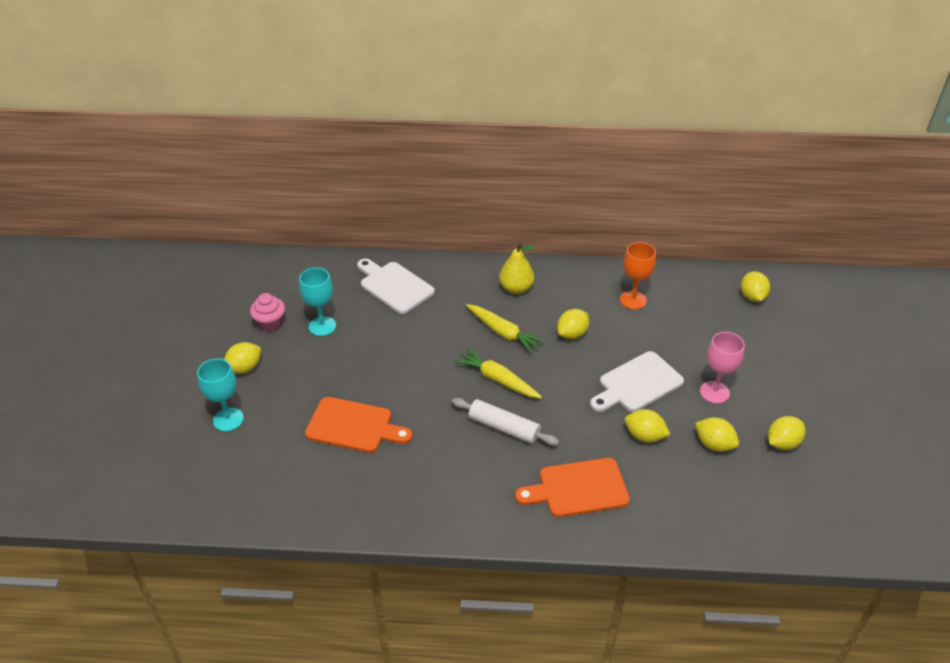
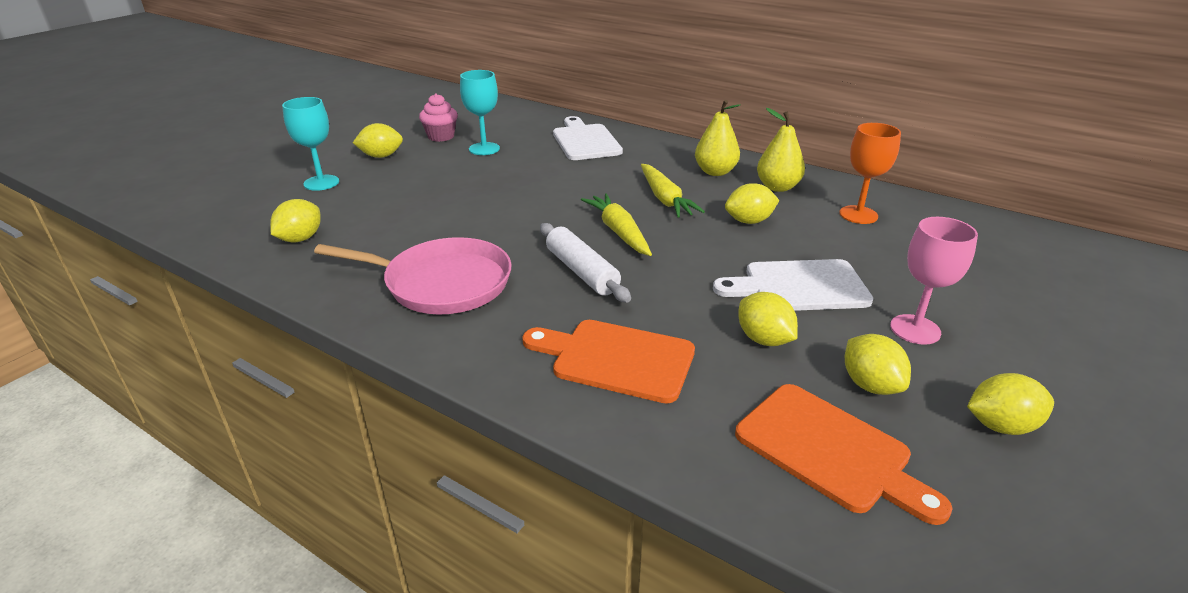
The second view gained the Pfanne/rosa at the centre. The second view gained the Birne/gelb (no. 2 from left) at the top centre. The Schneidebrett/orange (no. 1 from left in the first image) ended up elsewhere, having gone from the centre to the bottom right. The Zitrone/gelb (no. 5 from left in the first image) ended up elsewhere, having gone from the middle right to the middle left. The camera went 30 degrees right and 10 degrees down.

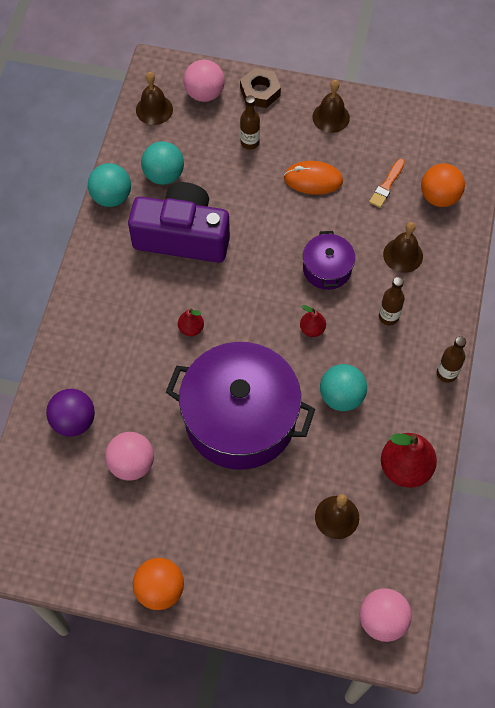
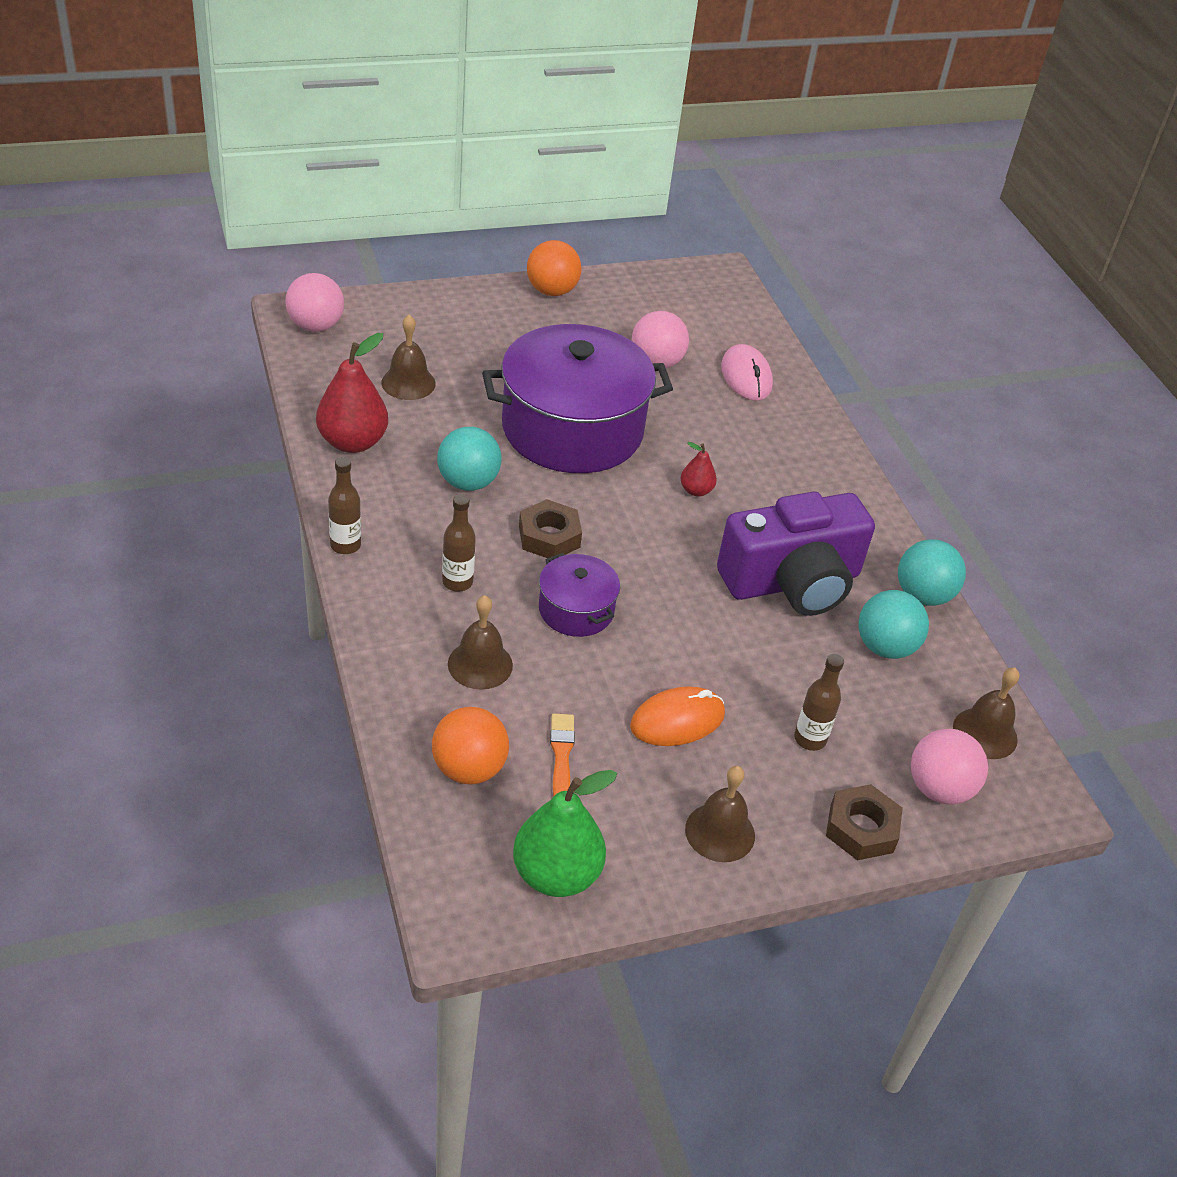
The second view gained the Birne/grün at the bottom centre. Where the Ball/lila stood at the middle left, the Computermaus/rosa came to stand at the top centre. Where the Birne/rot (no. 2 from left) stood at the centre, the Sechskantmutter/braun (no. 1 from left) came to stand at the centre. The camera went 145 degrees right and 20 degrees down.

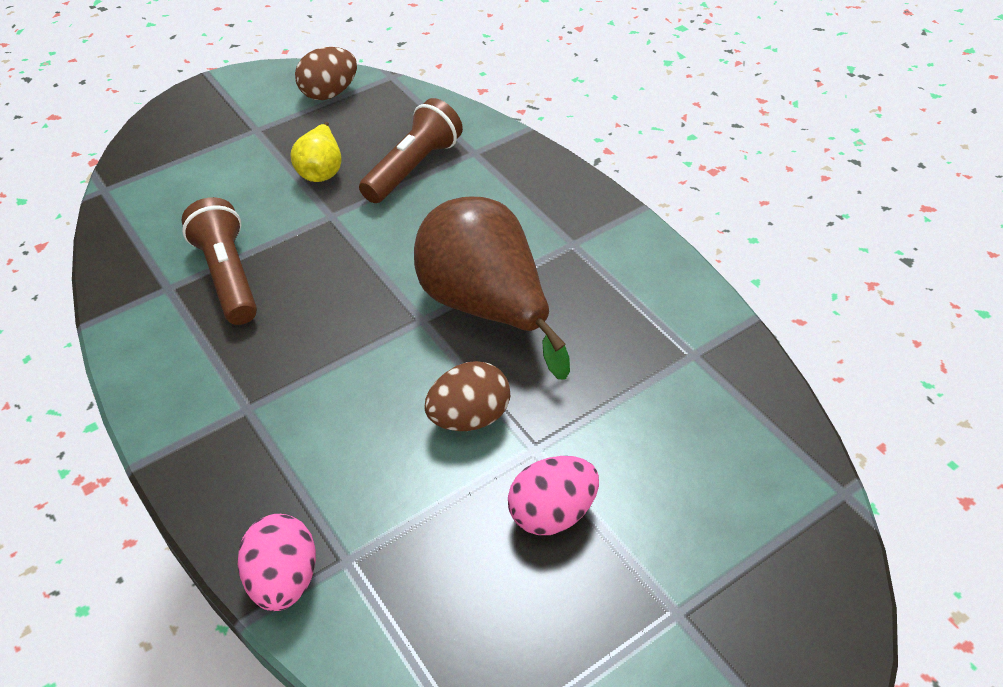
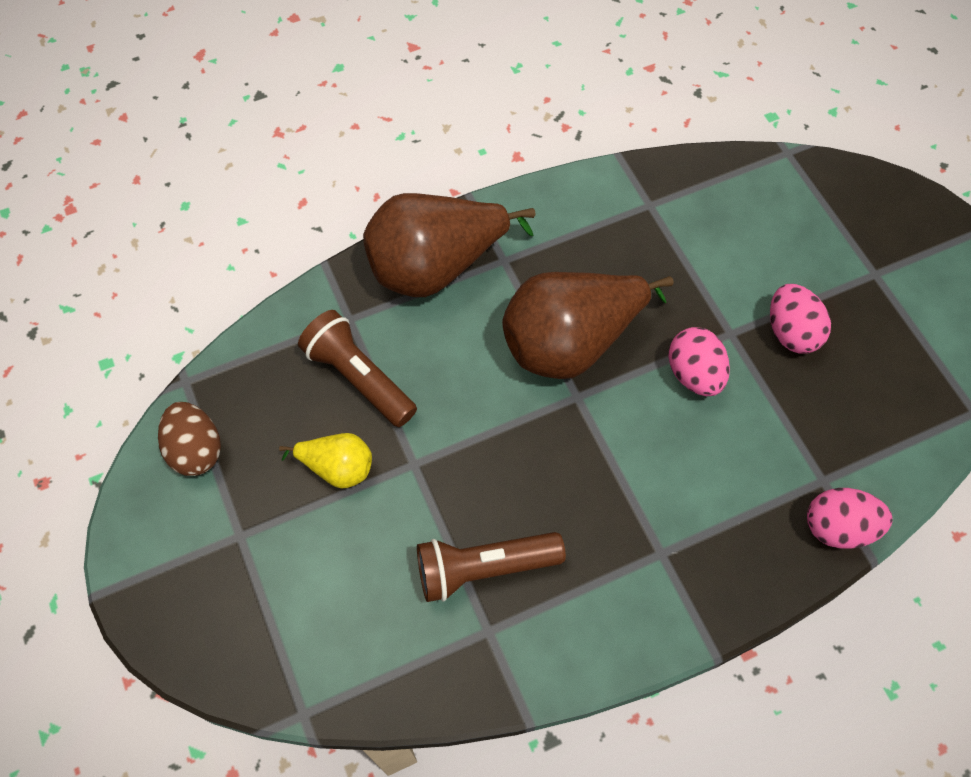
The second view gained the Birne/braun (no. 1 from left) at the top centre. What was the Ei/braun (no. 2 from left) at the centre turned into the Ei/rosa (no. 1 from left) at the middle right. The camera went 80 degrees left and 15 degrees up.

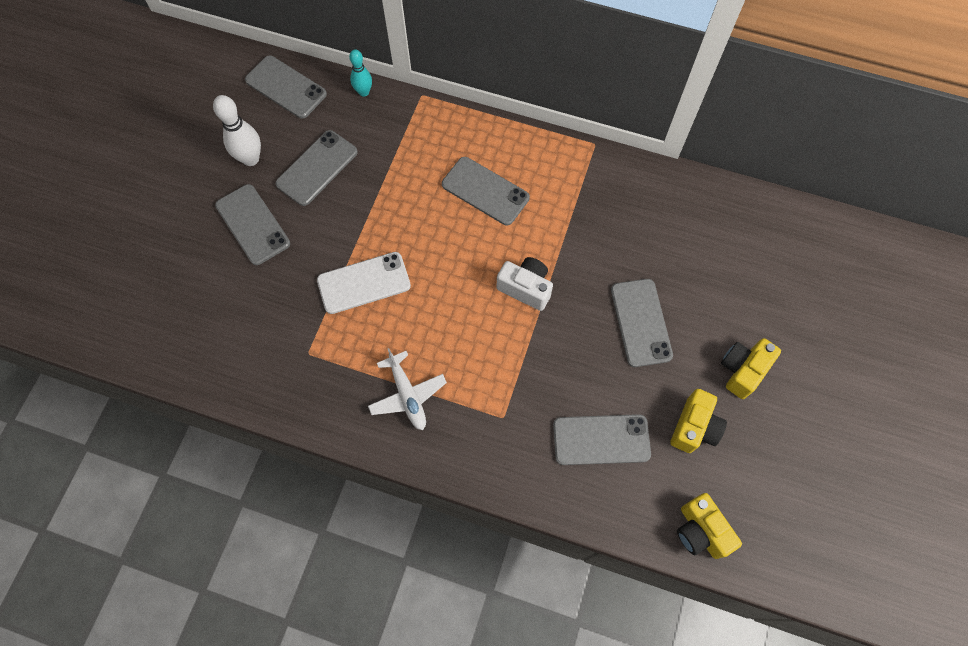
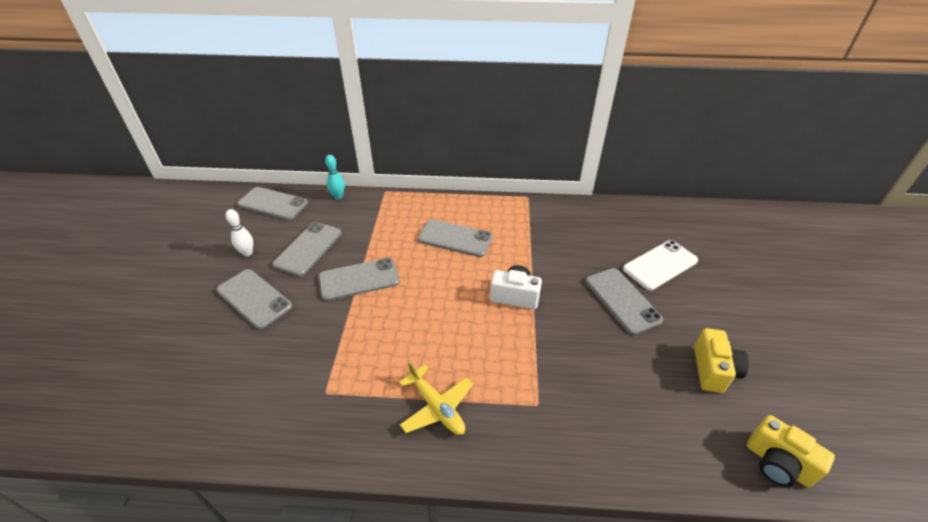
The second view lost the Kamera/gelb (no. 3 from left) at the middle right. The Handy/weiß ended up elsewhere, having gone from the centre to the middle right. The Handy/grau (no. 5 from left in the first image) ended up elsewhere, having gone from the bottom centre to the centre. What was the Flugzeug/weiß at the centre turned into the Flugzeug/gelb at the bottom centre. The size of the Bowlingkegel/weiß at the top left changed by a factor of 0.64. The camera went 15 degrees left and 25 degrees down.

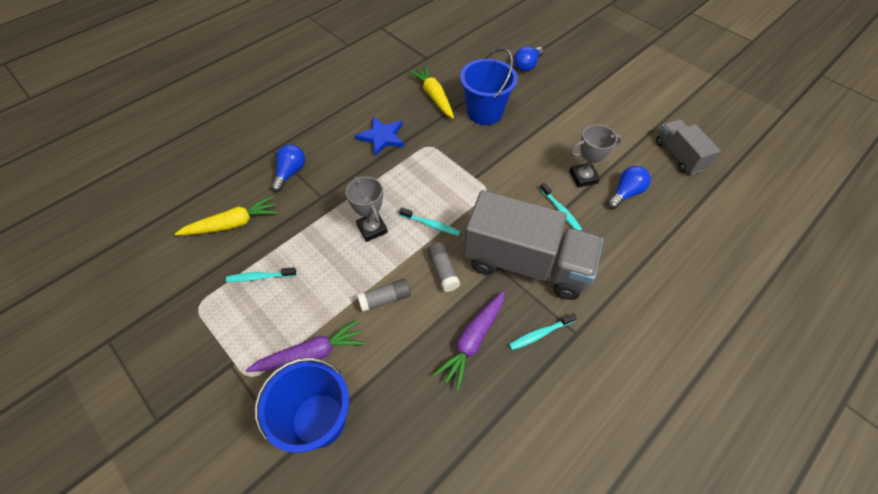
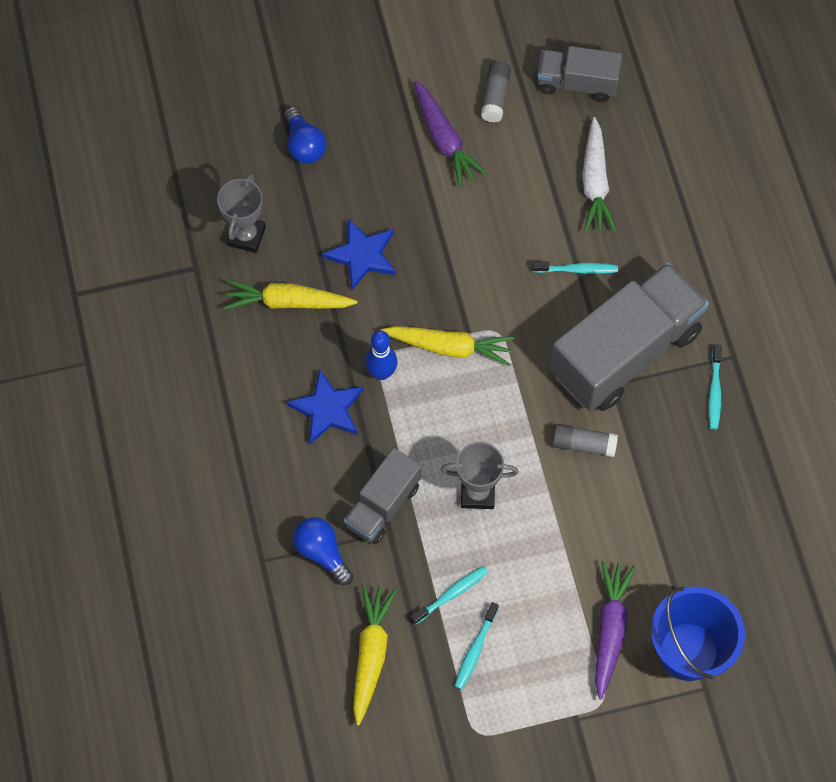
The second view gained the Lastwagen/grau (no. 1 from left) at the centre. The second view gained the Bowlingkegel/blau at the centre. The second view gained the Karotte/gelb (no. 3 from left) at the centre. The Klebestift/grau (no. 1 from left) ended up elsewhere, having gone from the centre to the top centre. The Zahnbürste/türkis (no. 2 from left in the first image) ended up elsewhere, having gone from the centre to the bottom centre. The Karotte/lila (no. 2 from left in the first image) ended up elsewhere, having gone from the bottom centre to the top centre. The Pokal/grau (no. 2 from left in the first image) ended up elsewhere, having gone from the top right to the top left. Where the Eimer/blau (no. 2 from left) stood at the top centre, the Stern/blau (no. 2 from left) came to stand at the top centre. Where the Glühbirne/blau (no. 3 from left) stood at the middle right, the Karotte/weiß came to stand at the top right. The camera went 60 degrees left and 10 degrees up.

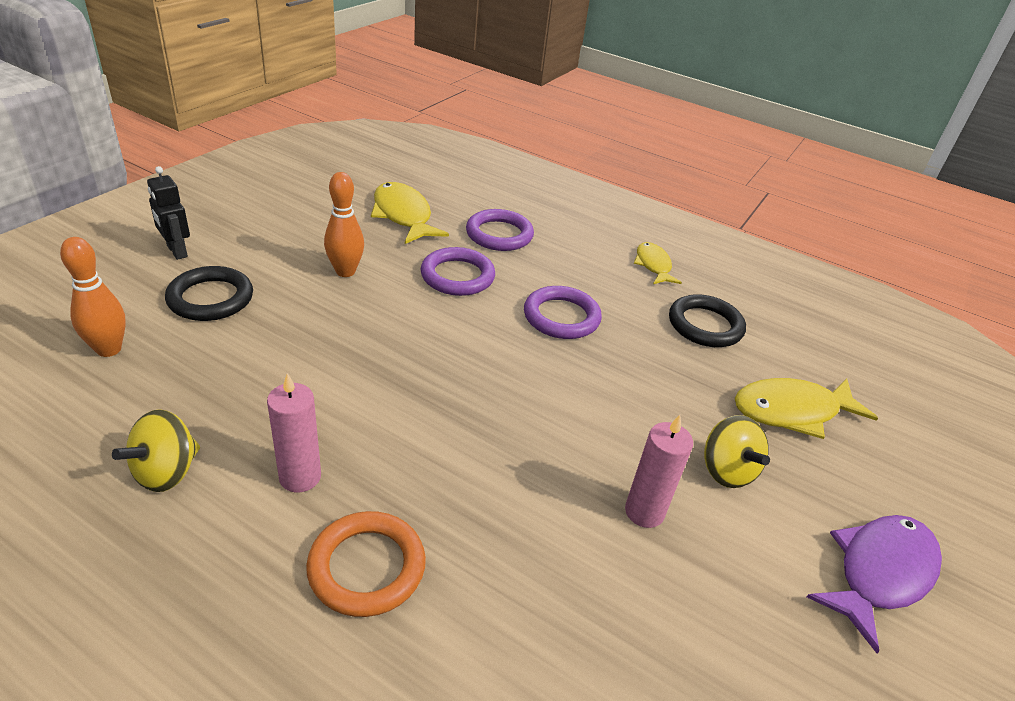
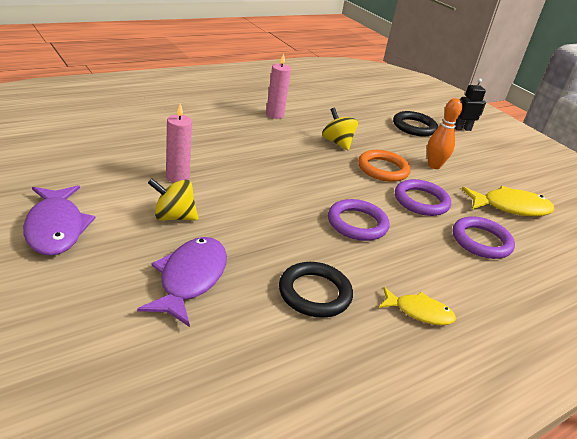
The second view lost the Bowlingkegel/orange (no. 1 from left) at the middle left. The Kreisel/gelb (no. 1 from left in the first image) ended up elsewhere, having gone from the middle left to the top centre. The Ring/orange ended up elsewhere, having gone from the bottom centre to the centre. What was the Fisch/gelb (no. 3 from left) at the middle right turned into the Fisch/lila (no. 2 from left) at the middle left. The camera went 115 degrees right and 5 degrees down.

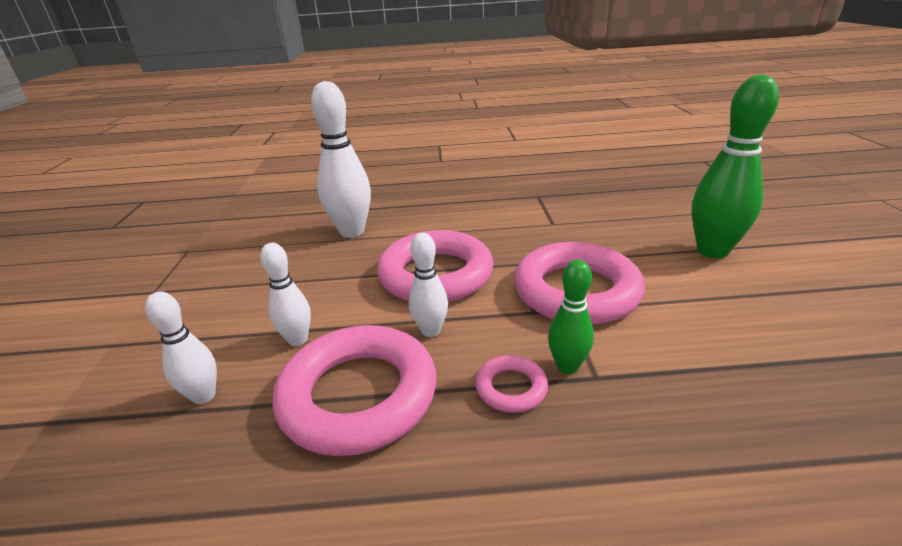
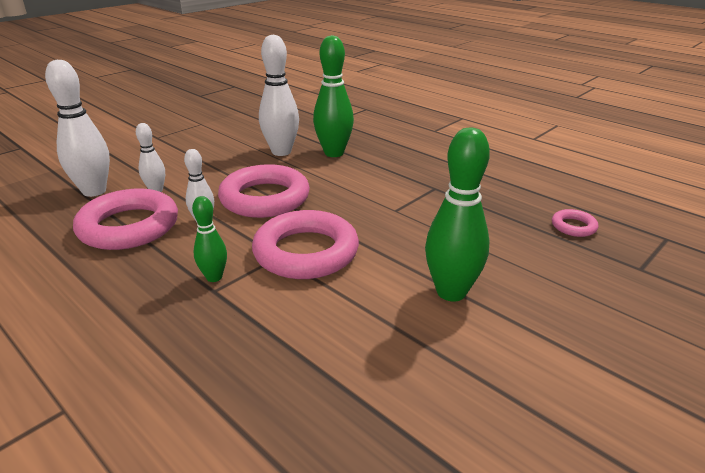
The second view gained the Bowlingkegel/grün (no. 2 from left) at the top centre. The Ring/rosa (no. 3 from left in the first image) ended up elsewhere, having gone from the bottom centre to the middle right. The size of the Bowlingkegel/weiß (no. 1 from left) at the middle left changed by a factor of 1.82. The camera went 45 degrees right and 0 degrees up.

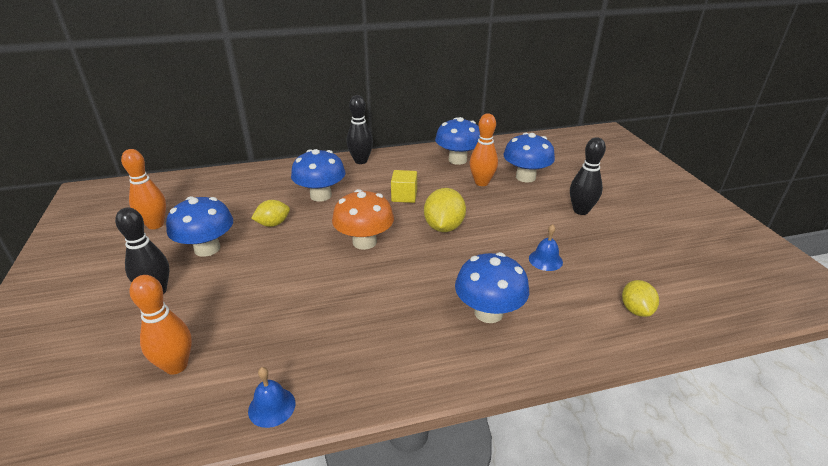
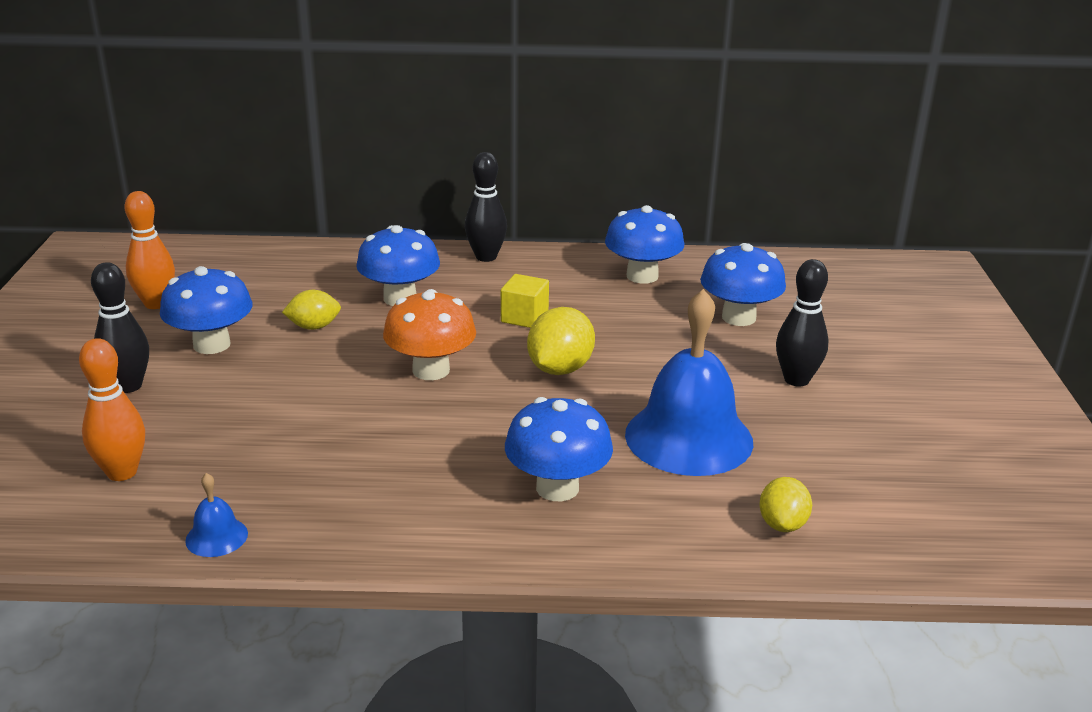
The second view lost the Bowlingkegel/orange (no. 3 from left) at the top centre. The size of the Glocke/blau (no. 2 from left) at the centre changed by a factor of 2.41. The camera went 15 degrees right and 5 degrees down.

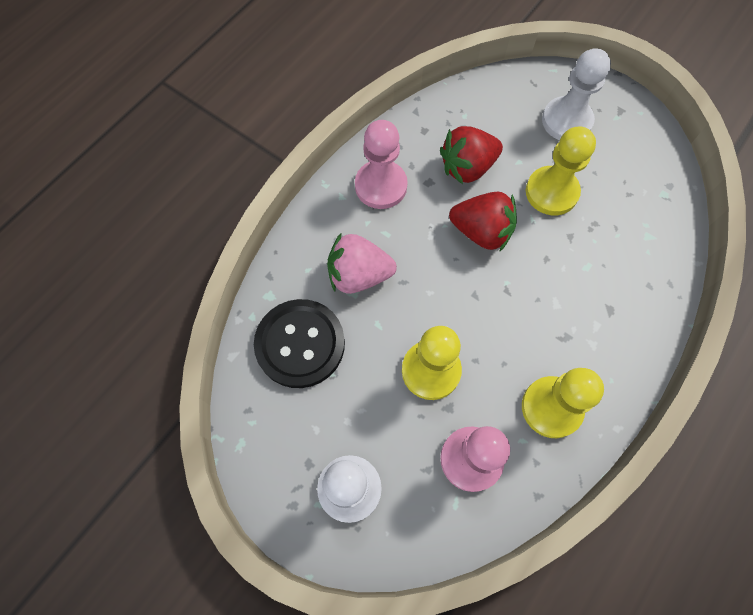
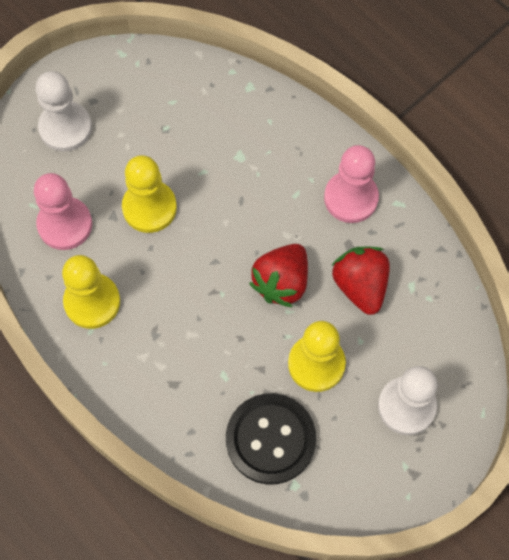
The second view lost the Erdbeere/rosa at the centre. The Knopf/schwarz ended up elsewhere, having gone from the centre to the bottom centre. The camera went 100 degrees right and 0 degrees up.

